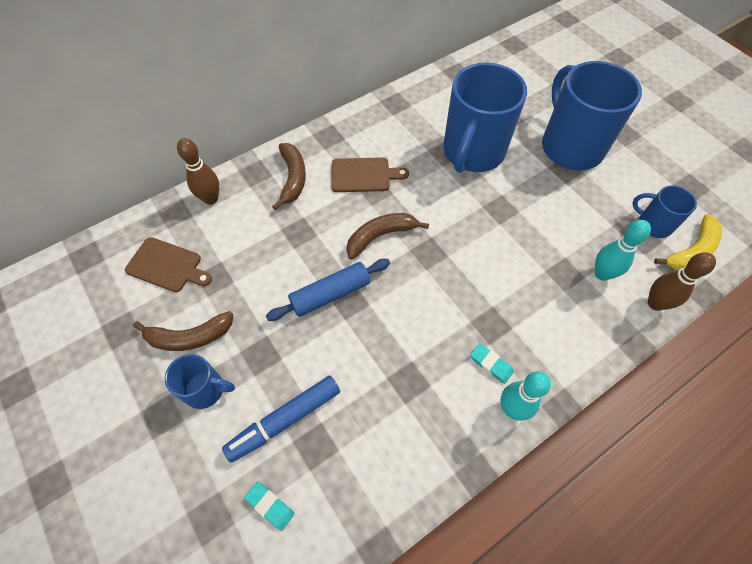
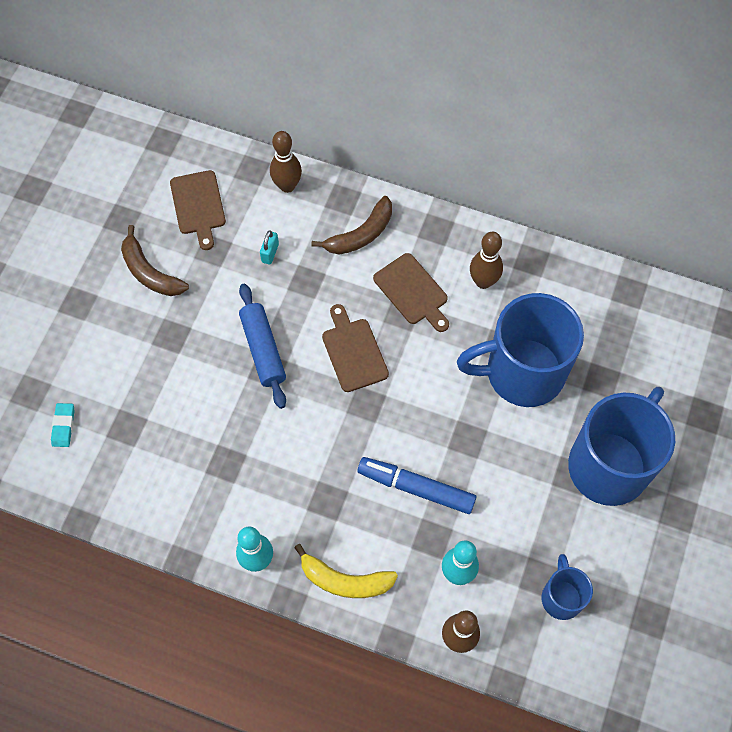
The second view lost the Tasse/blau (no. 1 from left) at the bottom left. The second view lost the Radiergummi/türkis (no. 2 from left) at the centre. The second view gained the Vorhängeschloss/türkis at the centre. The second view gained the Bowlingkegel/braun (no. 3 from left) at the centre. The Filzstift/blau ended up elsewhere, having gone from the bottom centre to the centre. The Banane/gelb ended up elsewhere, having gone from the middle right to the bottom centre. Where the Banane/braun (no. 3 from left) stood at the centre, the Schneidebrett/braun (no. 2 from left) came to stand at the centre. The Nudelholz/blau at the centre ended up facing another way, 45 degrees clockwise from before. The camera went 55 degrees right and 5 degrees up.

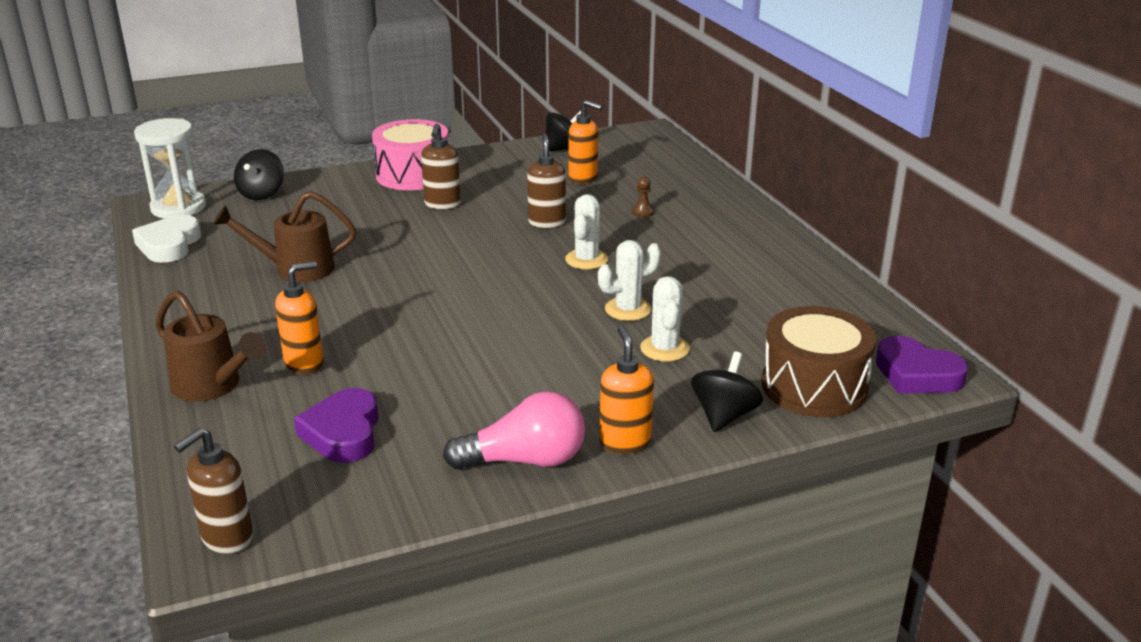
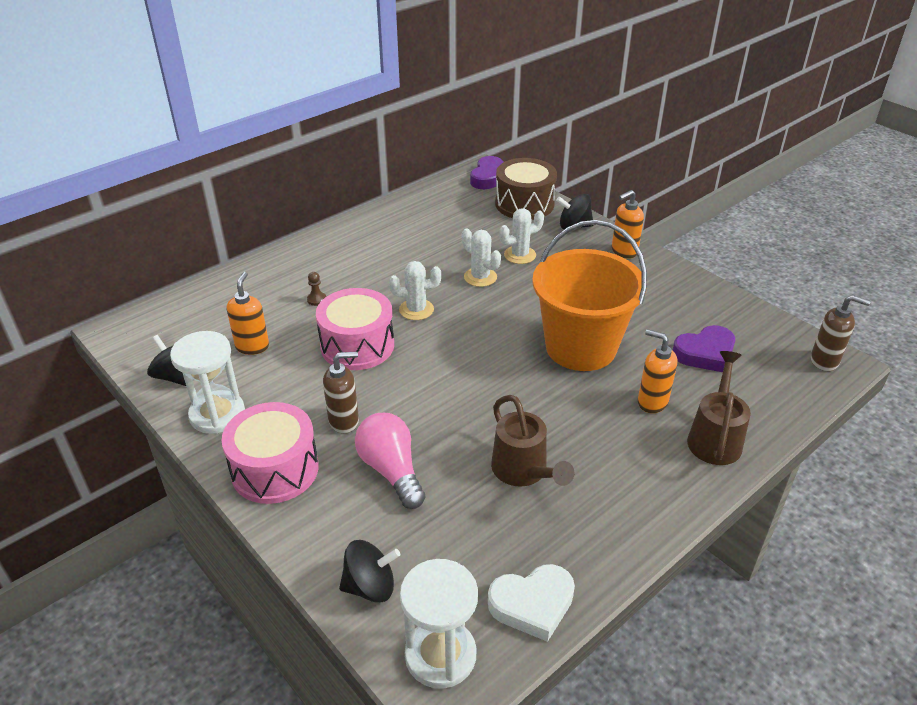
The second view gained the Sanduhr/weiß (no. 1 from left) at the middle left. The second view gained the Eimer/orange at the centre. The Glühbirne/rosa ended up elsewhere, having gone from the bottom centre to the centre. Where the Seifenspender/braun (no. 3 from left) stood at the top centre, the Trommel/rosa (no. 2 from left) came to stand at the centre. The camera went 110 degrees left and 10 degrees up.

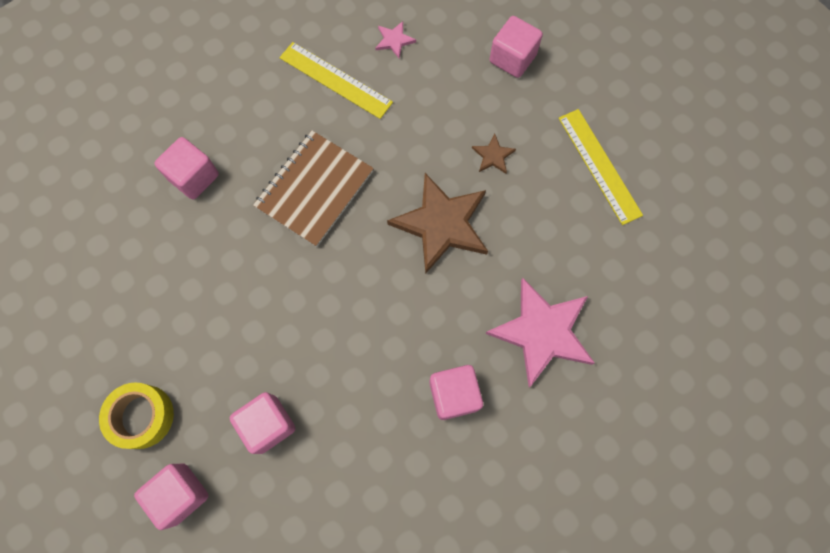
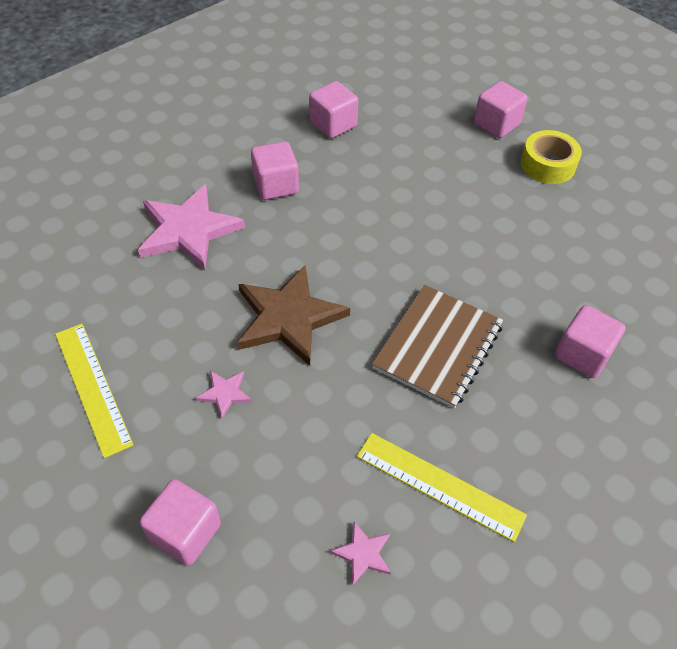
The Kubus/rosa (no. 3 from left) ended up elsewhere, having gone from the bottom left to the top centre. What was the Stern/braun (no. 2 from left) at the top centre turned into the Stern/rosa (no. 2 from left) at the middle left. The camera went 175 degrees right and 20 degrees down.

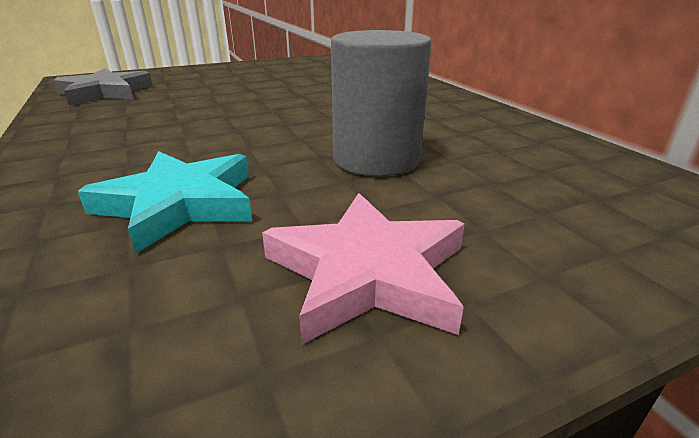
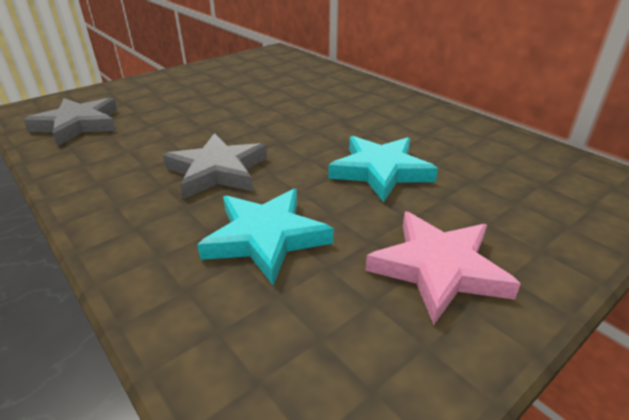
The second view gained the Stern/grau (no. 2 from left) at the centre. Where the Vollzylinder/grau stood at the top centre, the Stern/türkis (no. 2 from left) came to stand at the centre. The camera went 15 degrees left and 5 degrees up.

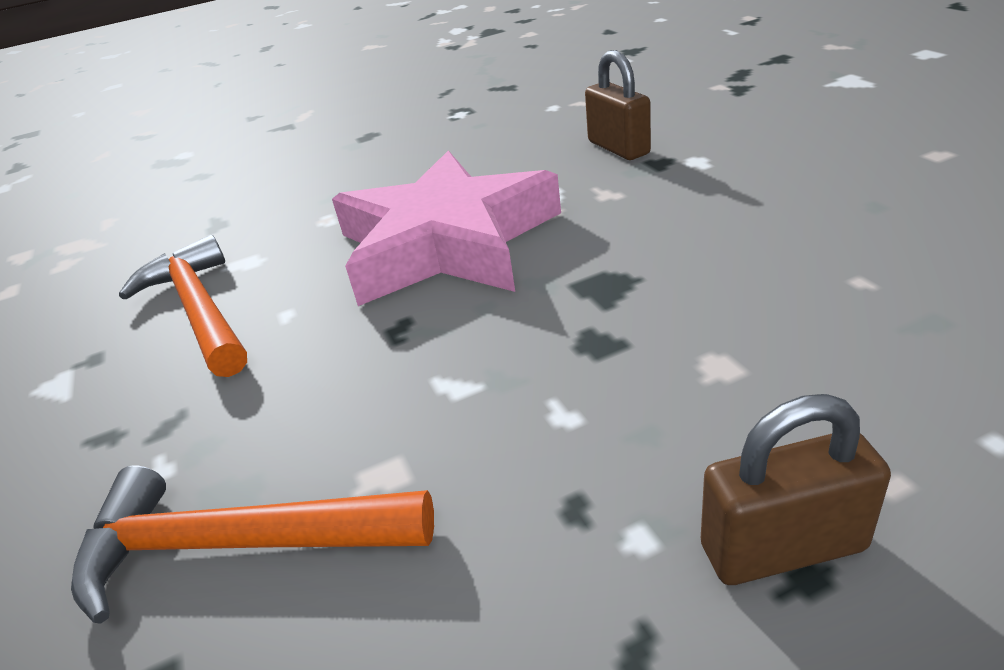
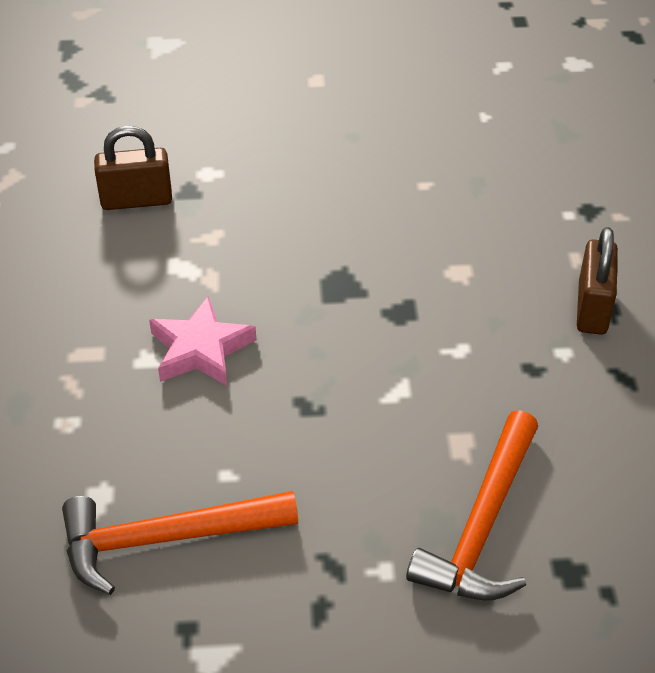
The size of the Stern/rosa at the centre changed by a factor of 0.50. The camera went 75 degrees left and 10 degrees up.

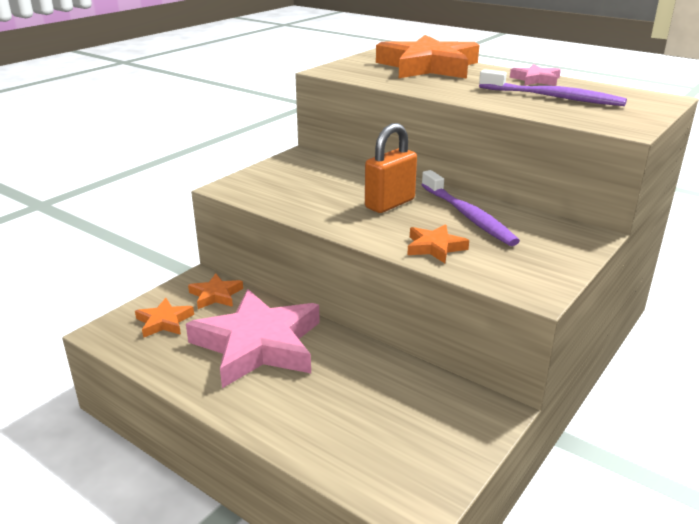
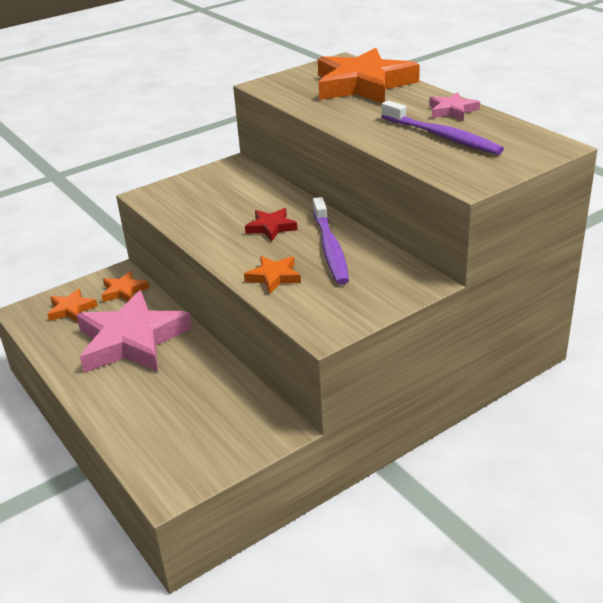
Where the Vorhängeschloss/orange stood at the top centre, the Stern/rot came to stand at the centre. The camera went 20 degrees right and 5 degrees up.

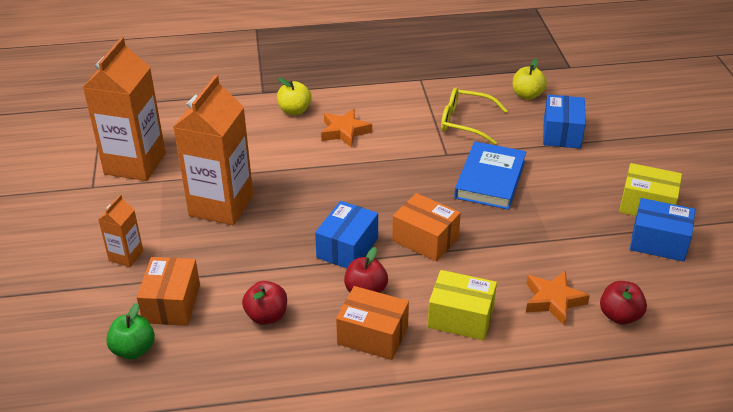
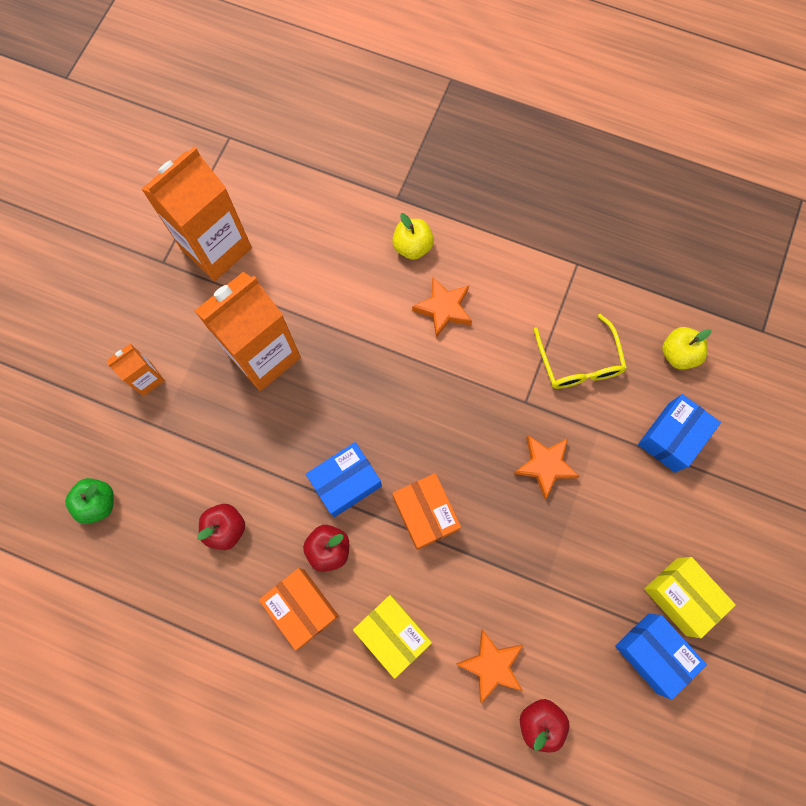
The second view lost the Schachtel/orange (no. 1 from left) at the bottom left. Where the Buch/blau stood at the middle right, the Stern/orange (no. 3 from left) came to stand at the middle right. The Brille/gelb at the top centre ended up facing another way, 150 degrees counterclockwise from before. The camera went 30 degrees right and 35 degrees up.

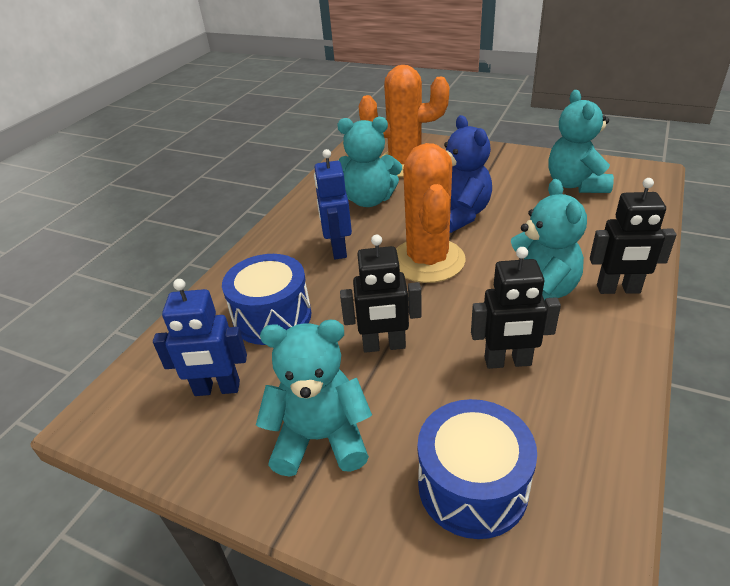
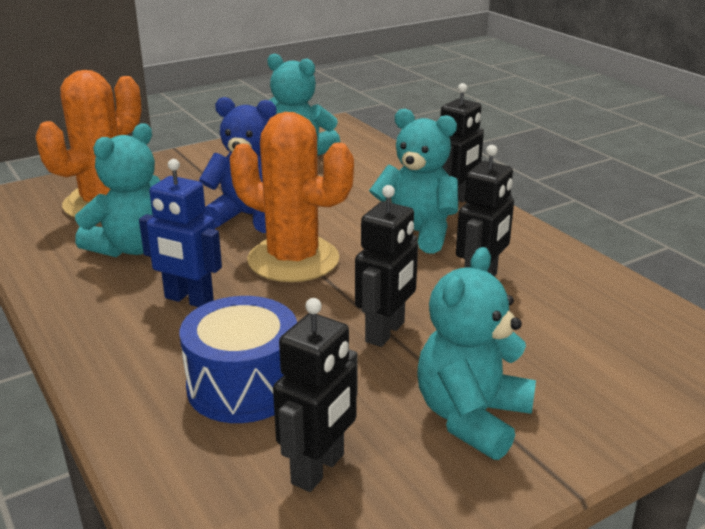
The second view lost the Trommel/blau (no. 2 from left) at the bottom centre. What was the Roboter/blau (no. 1 from left) at the middle left turned into the Roboter/schwarz (no. 1 from left) at the bottom centre. The camera went 60 degrees left and 10 degrees down.

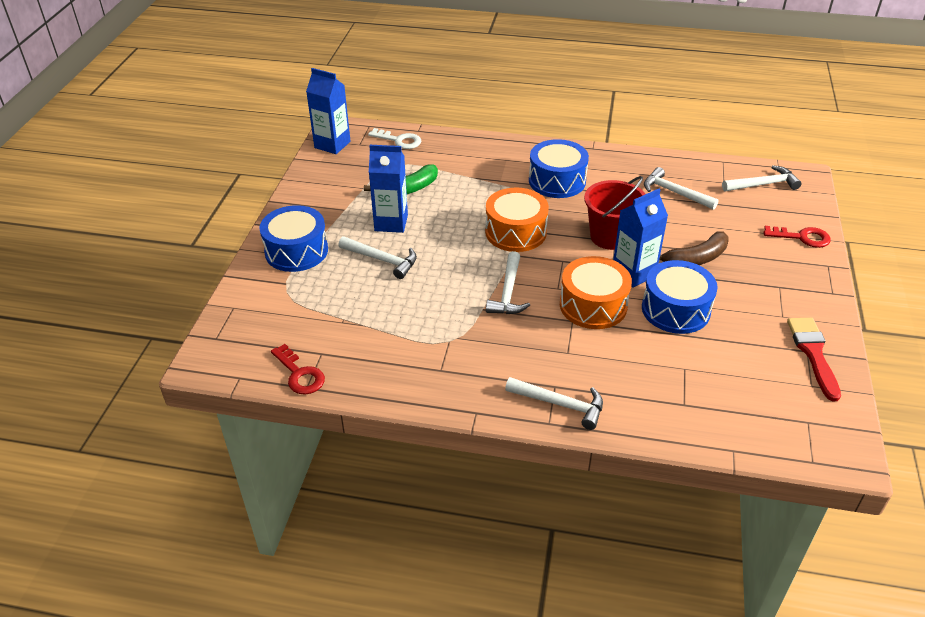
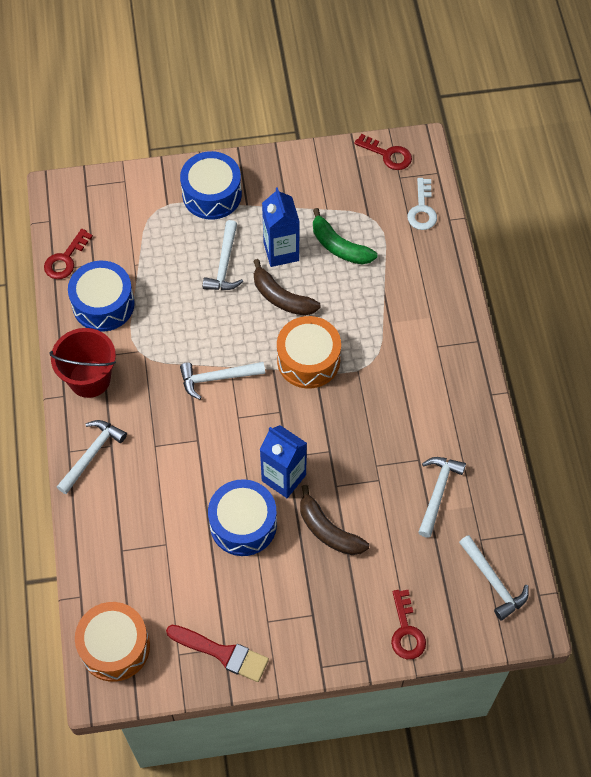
The second view gained the Banane/braun (no. 1 from left) at the centre. The Trommel/blau (no. 2 from left in the first image) ended up elsewhere, having gone from the top centre to the middle left. The Trommel/orange (no. 2 from left in the first image) ended up elsewhere, having gone from the centre to the bottom left. The Eimer/rot ended up elsewhere, having gone from the centre to the middle left. Where the Getränkekarton/blau (no. 1 from left) stood at the top centre, the Schlüssel/rot (no. 2 from left) came to stand at the top centre. The Hammer/weiß (no. 3 from left in the first image) at the centre ended up facing another way, 150 degrees counterclockwise from before. The Pinsel/rot at the middle right ended up facing another way, 45 degrees clockwise from before. The camera went 70 degrees right and 20 degrees up.

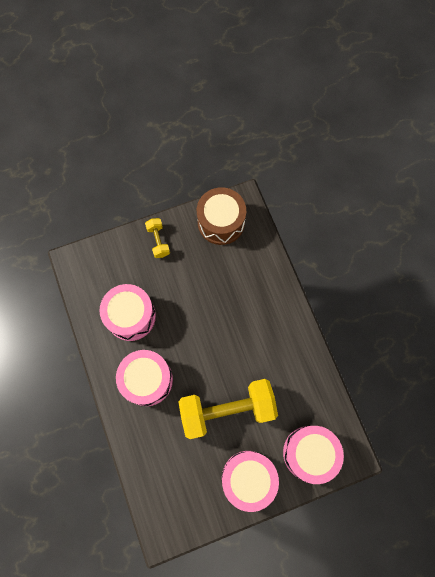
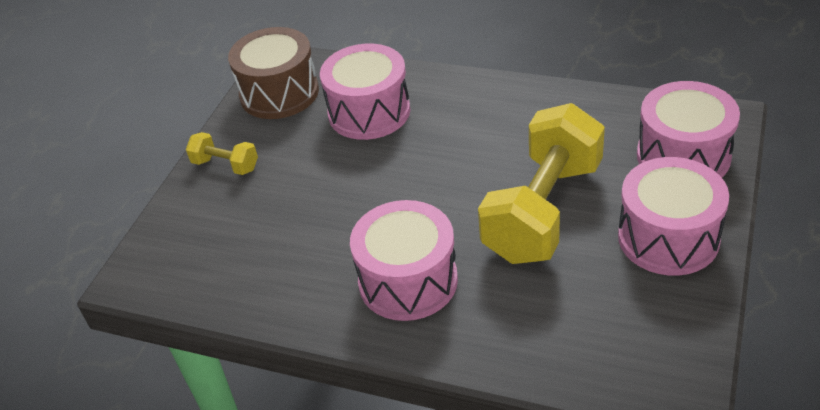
The Trommel/rosa (no. 1 from left) ended up elsewhere, having gone from the middle left to the top centre. The camera went 45 degrees left and 30 degrees down.

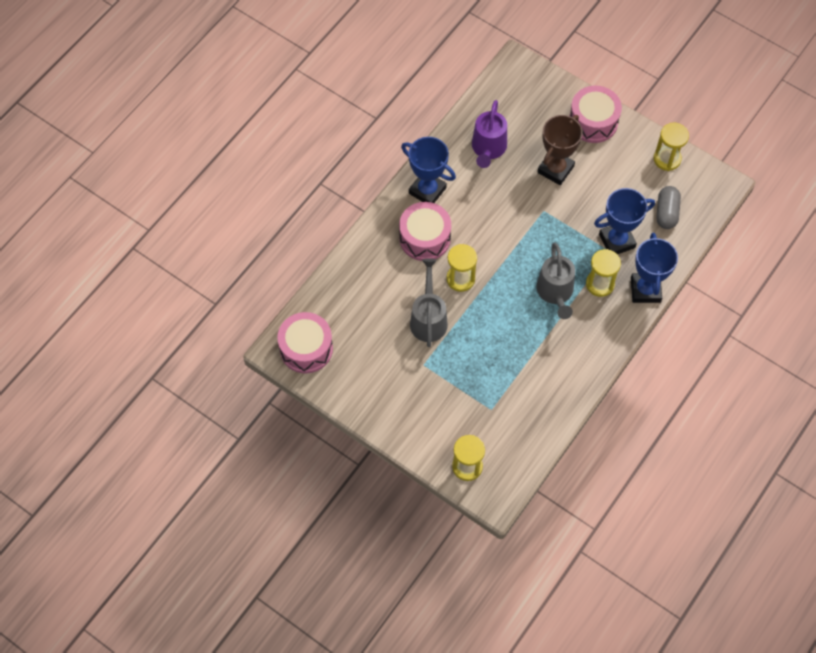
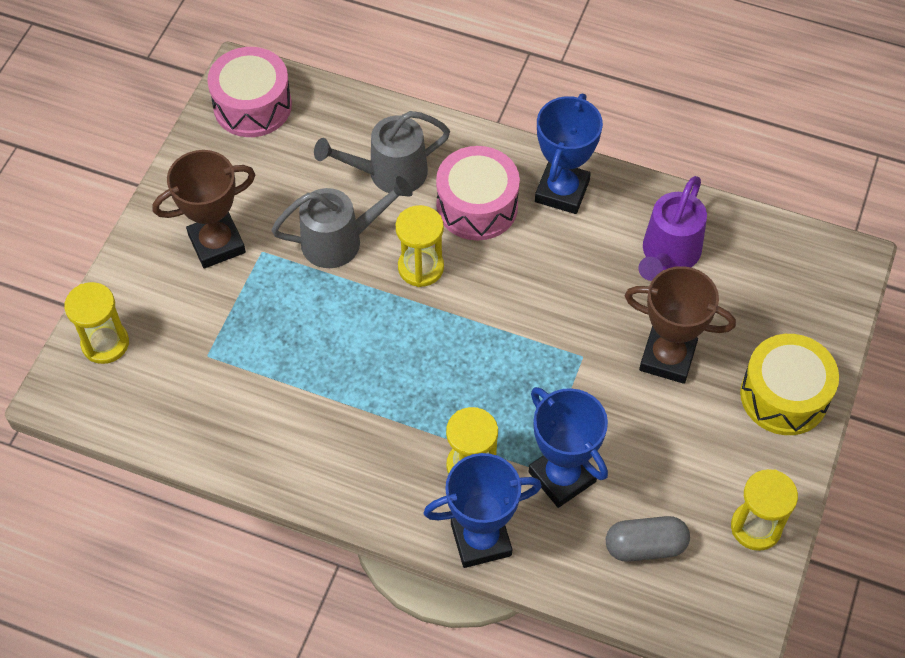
The second view gained the Pokal/braun (no. 1 from left) at the top left. The Gießkanne/grau (no. 2 from left) ended up elsewhere, having gone from the middle right to the top centre. What was the Trommel/rosa (no. 3 from left) at the top right turned into the Trommel/gelb at the middle right. The Gießkanne/lila at the top centre ended up facing another way, 60 degrees counterclockwise from before. The camera went 75 degrees right and 5 degrees down.

